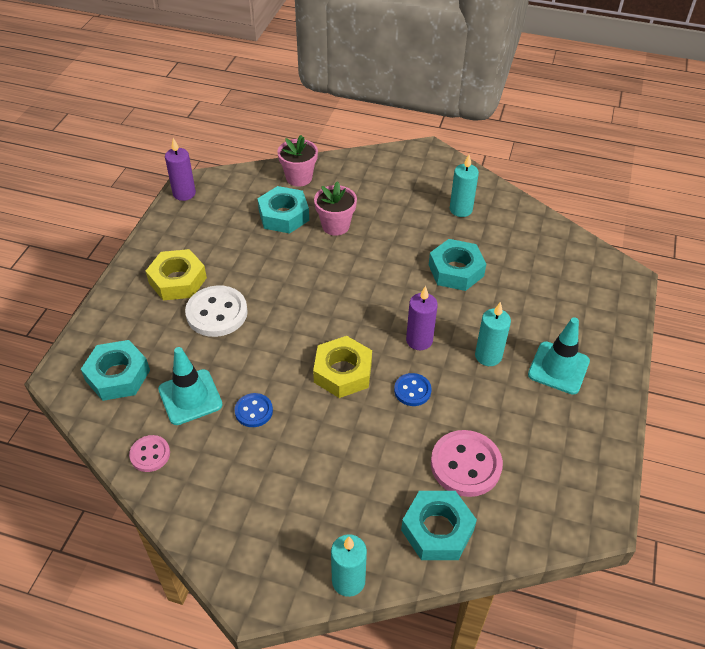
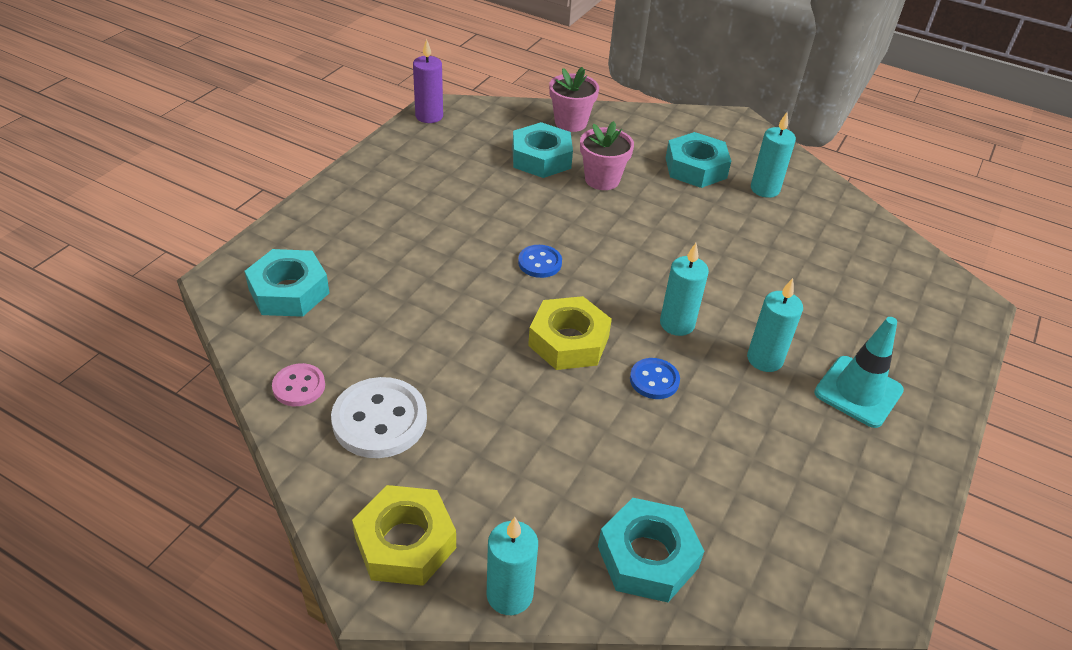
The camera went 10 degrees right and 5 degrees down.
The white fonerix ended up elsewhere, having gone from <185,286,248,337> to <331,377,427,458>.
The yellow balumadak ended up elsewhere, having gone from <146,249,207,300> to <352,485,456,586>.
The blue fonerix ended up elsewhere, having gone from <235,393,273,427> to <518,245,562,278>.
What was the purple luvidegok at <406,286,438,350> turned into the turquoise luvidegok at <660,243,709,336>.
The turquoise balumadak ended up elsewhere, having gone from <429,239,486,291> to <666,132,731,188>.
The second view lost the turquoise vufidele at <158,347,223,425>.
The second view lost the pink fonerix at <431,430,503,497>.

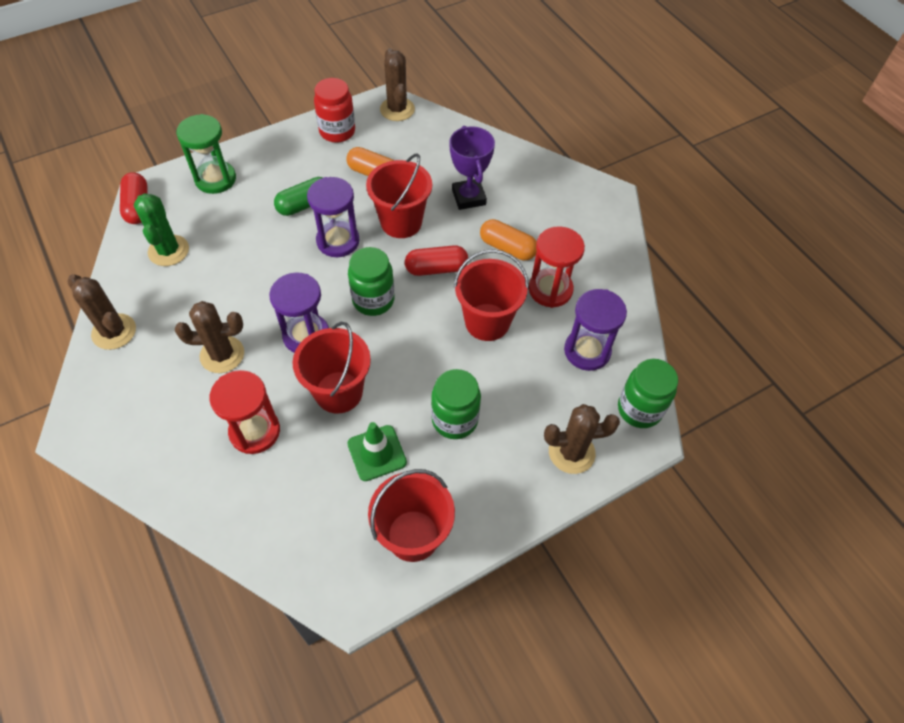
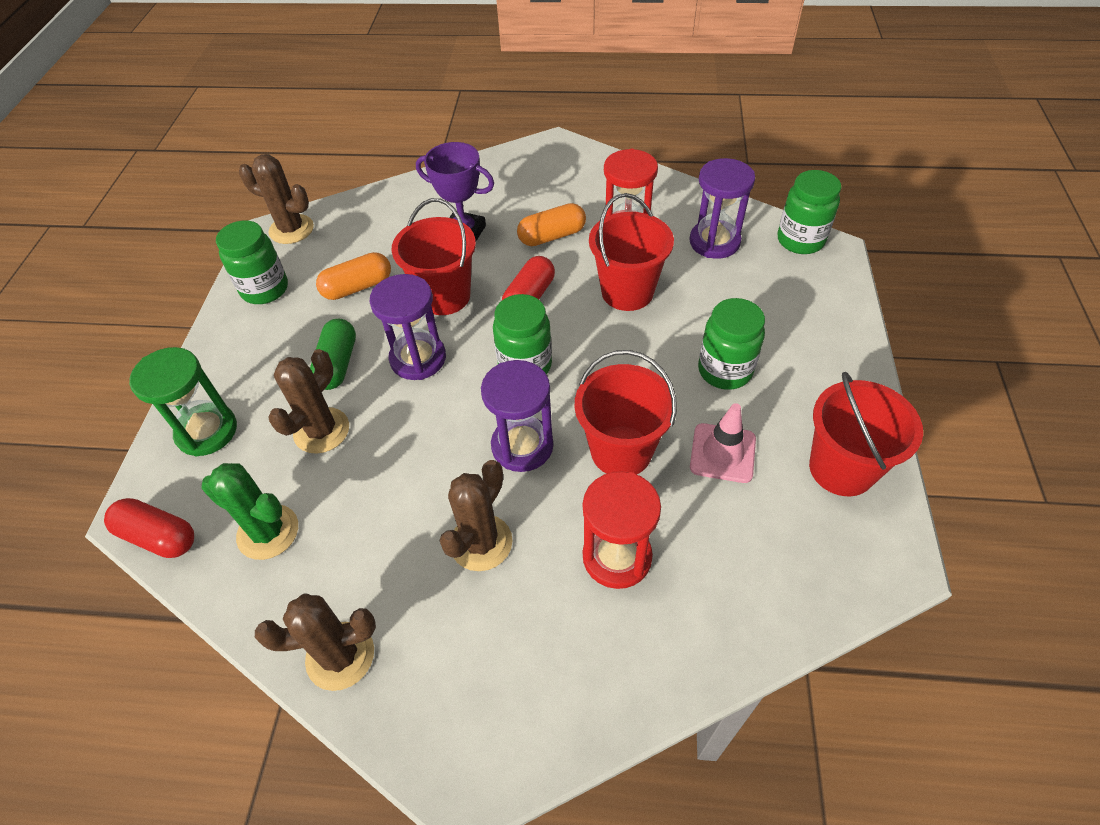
The camera went 50 degrees left and 5 degrees down.
What was the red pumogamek at <314,78,355,143> turned into the green pumogamek at <216,220,288,304>.
The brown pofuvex ended up elsewhere, having gone from <544,404,620,474> to <268,349,349,454>.
What was the green vufidele at <347,422,407,481> turned into the pink vufidele at <690,403,756,483>.

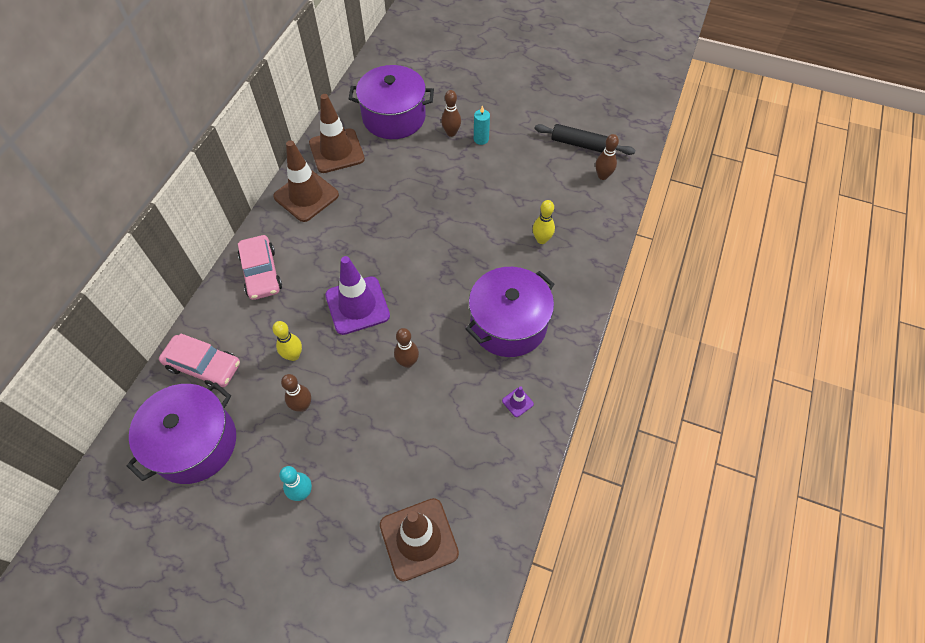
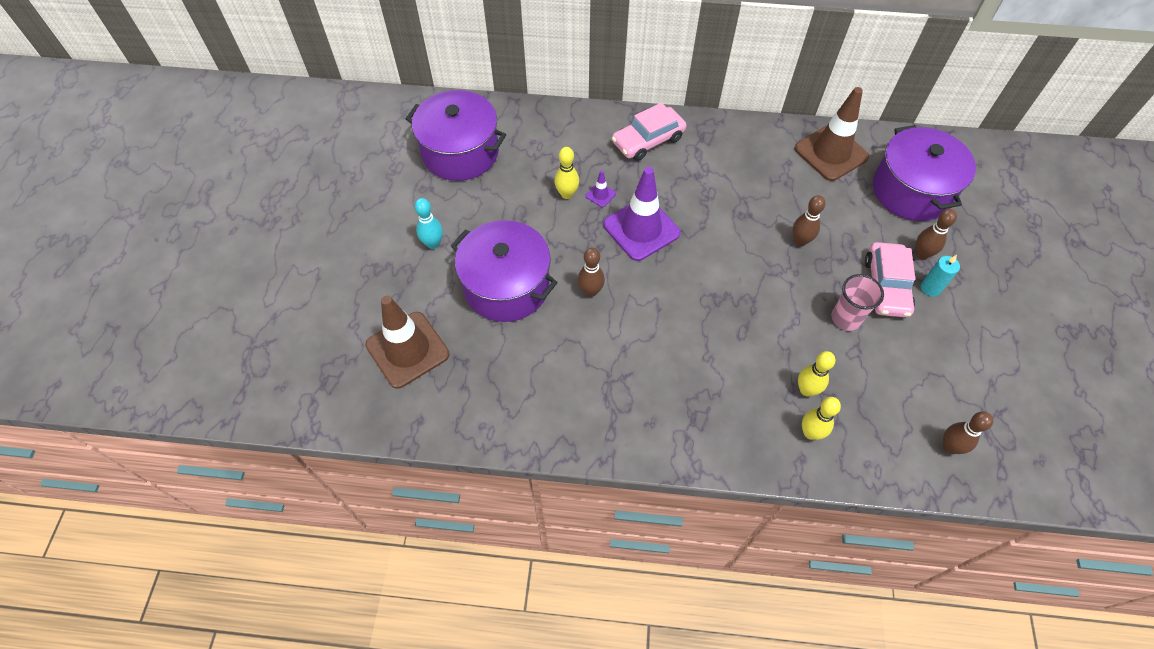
The camera went 75 degrees right and 0 degrees up.
The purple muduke ended up elsewhere, having gone from <466,267,554,357> to <451,220,558,322>.
The purple vufidele ended up elsewhere, having gone from <502,386,534,417> to <585,170,616,207>.
The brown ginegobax ended up elsewhere, having gone from <281,374,311,412> to <793,195,826,246>.
The second view gained the yellow ginegobax at <802,397,841,440>.
The second view gained the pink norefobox at <831,274,884,331>.
The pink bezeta ended up elsewhere, having gone from <159,334,240,389> to <865,242,915,318>.
The second view lost the brown vufidele at <273,140,339,222>.
The second view lost the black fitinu at <534,124,636,155>.

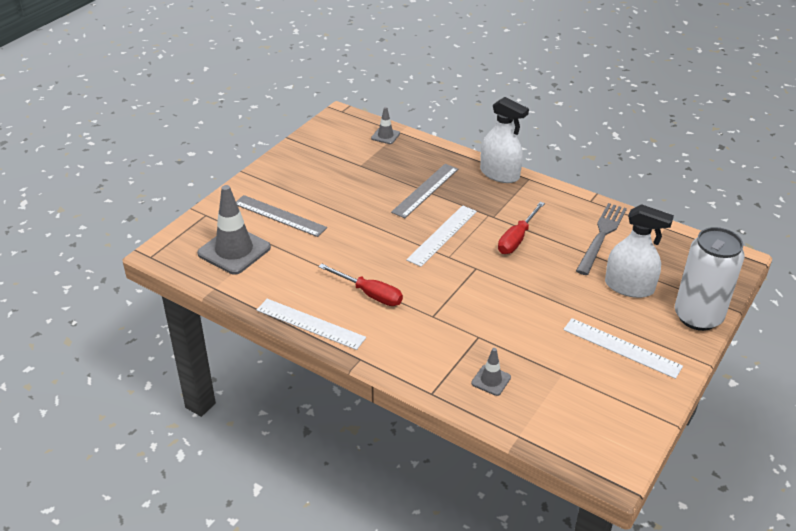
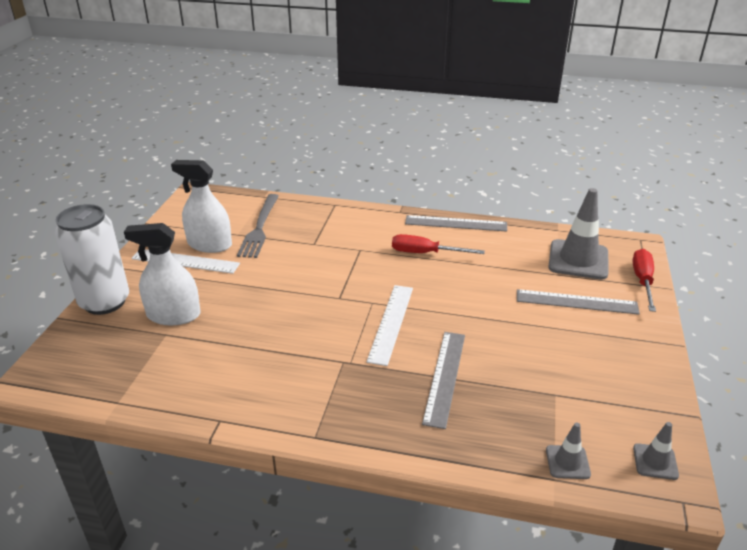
The camera went 160 degrees right and 5 degrees down.
The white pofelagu ended up elsewhere, having gone from <480,97,529,183> to <171,160,232,253>.
The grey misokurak ended up elsewhere, having gone from <576,203,627,275> to <237,194,279,258>.
What was the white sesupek at <256,299,366,350> turned into the grey sesupek at <405,215,507,232>.
The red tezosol ended up elsewhere, having gone from <498,202,545,254> to <633,249,656,312>.
The grey vufidele ended up elsewhere, having gone from <471,348,511,396> to <633,422,679,480>.

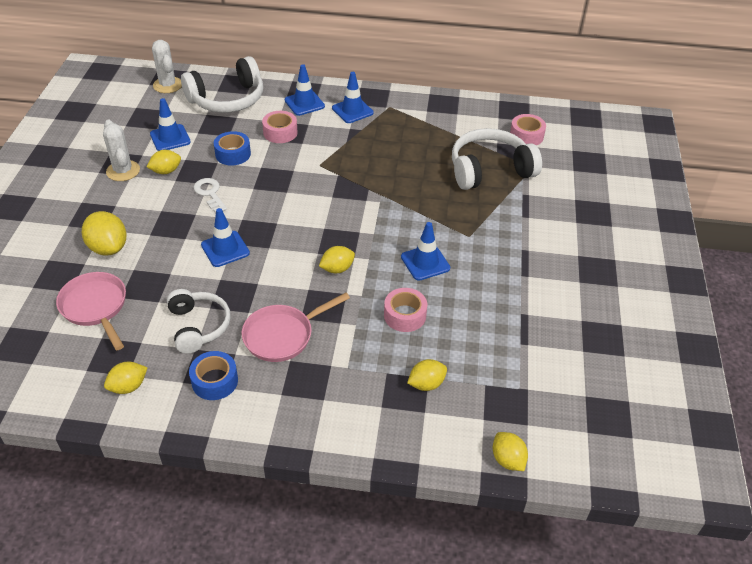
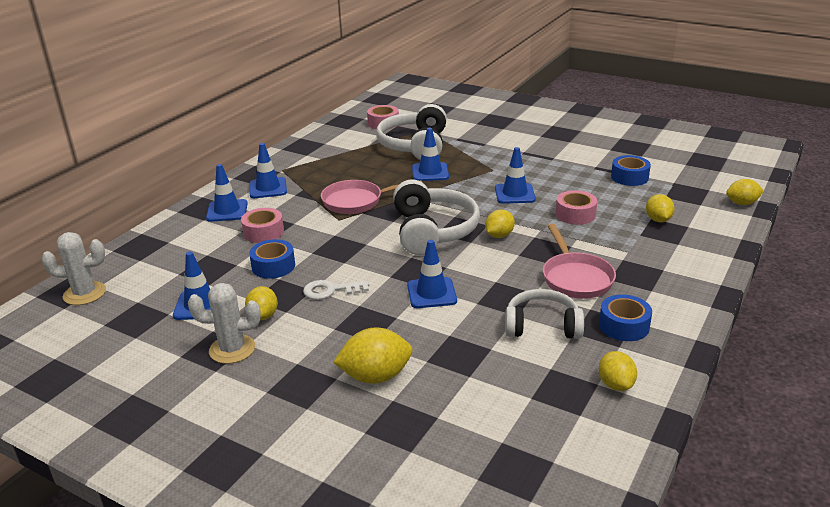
The camera went 65 degrees left and 15 degrees down.
The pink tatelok ended up elsewhere, having gone from <56,272,126,350> to <321,180,422,214>.
The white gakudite ended up elsewhere, having gone from <181,56,263,113> to <393,179,480,255>.
The second view gained the blue vufidele at <412,128,449,181>.
The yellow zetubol at <319,246,355,273> ended up facing another way, 45 degrees clockwise from before.
The second view gained the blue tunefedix at <611,155,651,186>.

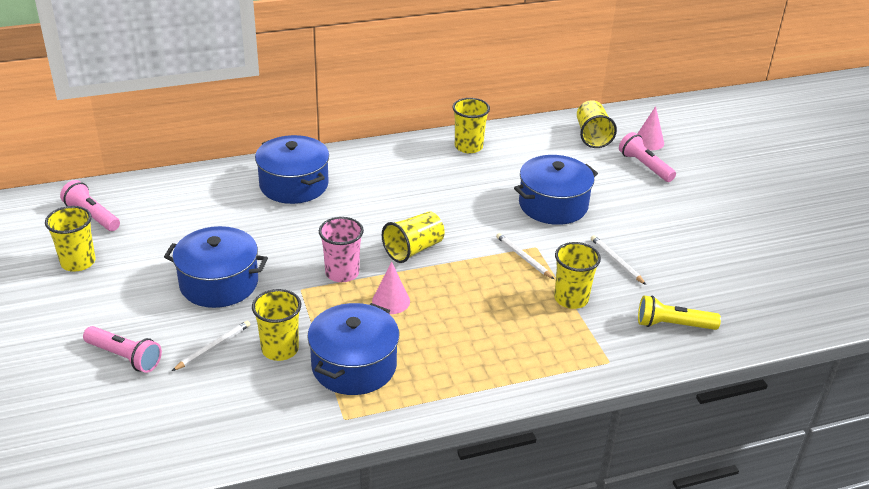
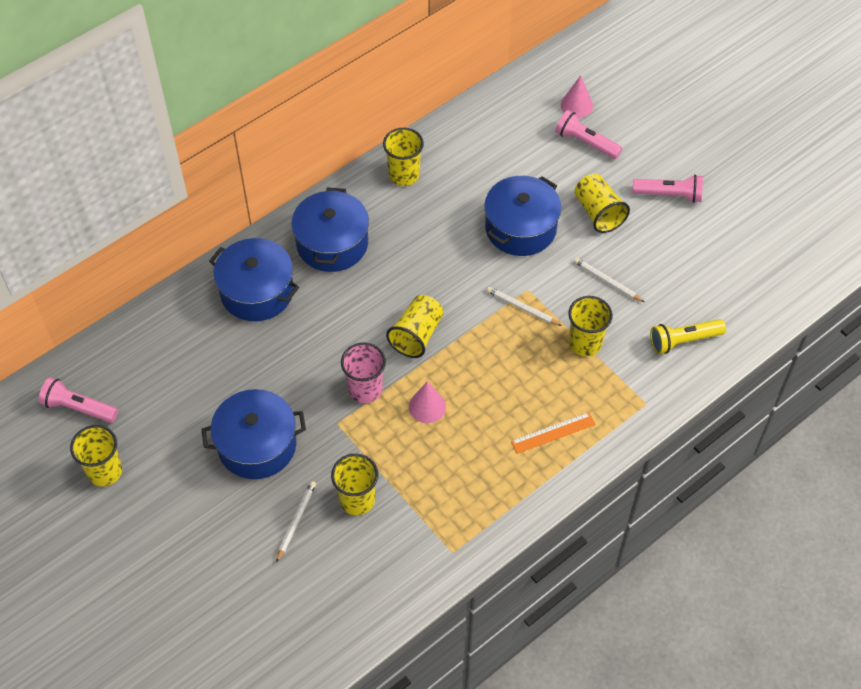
The camera went 20 degrees left and 20 degrees up.
The blue muduke ended up elsewhere, having gone from <307,303,399,395> to <291,187,369,272>.
The second view gained the orange sesupek at <511,412,596,454>.
The yellow norefobox ended up elsewhere, having gone from <577,100,617,148> to <574,174,630,233>.
The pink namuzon ended up elsewhere, having gone from <83,326,162,373> to <632,174,703,203>.

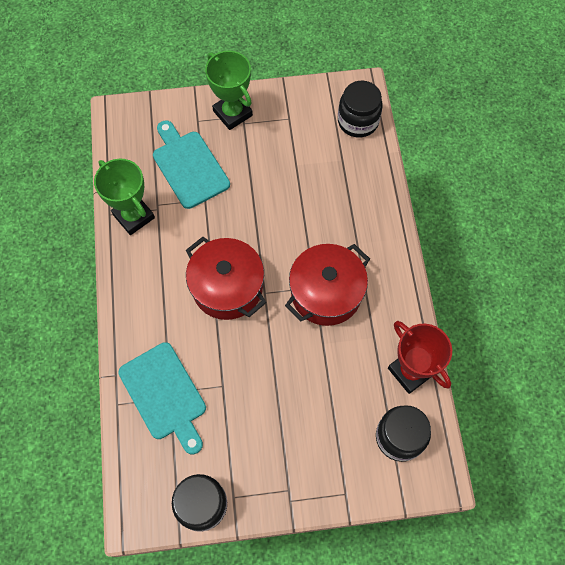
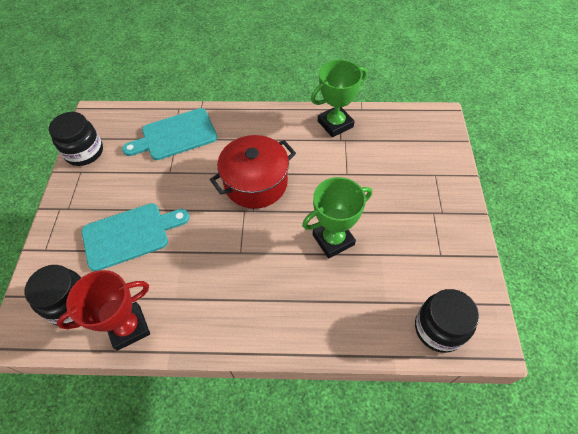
The camera went 100 degrees right and 10 degrees down.
The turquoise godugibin ended up elsewhere, having gone from <153,120,230,209> to <82,203,190,271>.
The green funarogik ended up elsewhere, having gone from <205,51,253,130> to <302,177,372,258>.
The second view lost the red muduke at <285,244,370,326>.

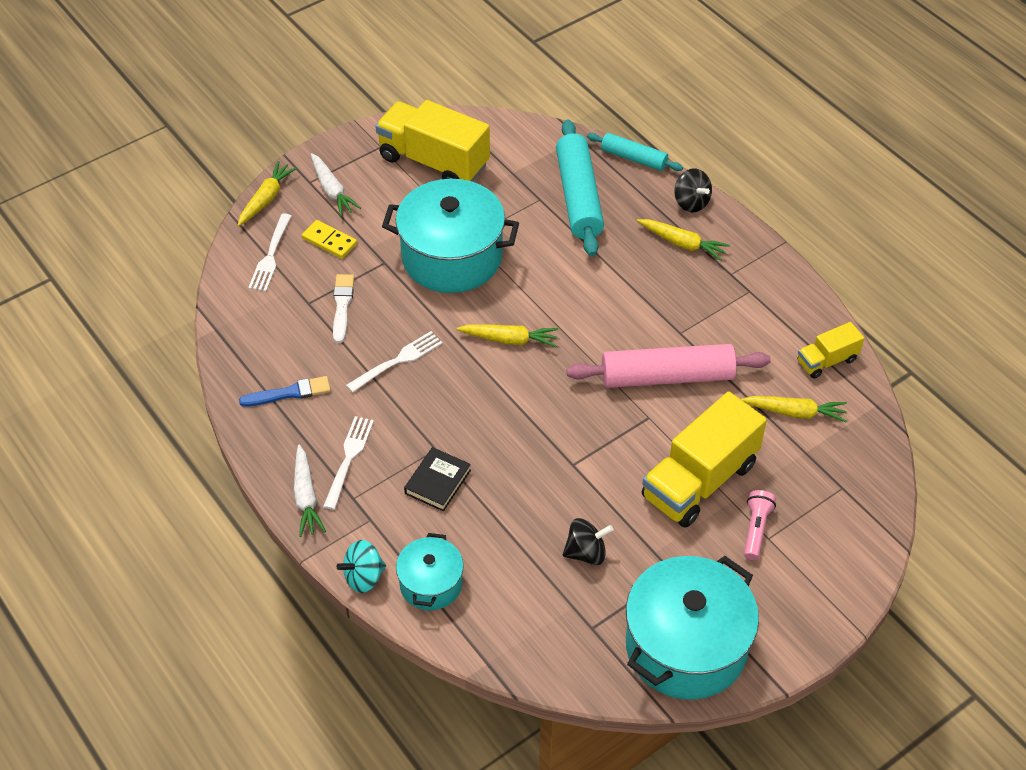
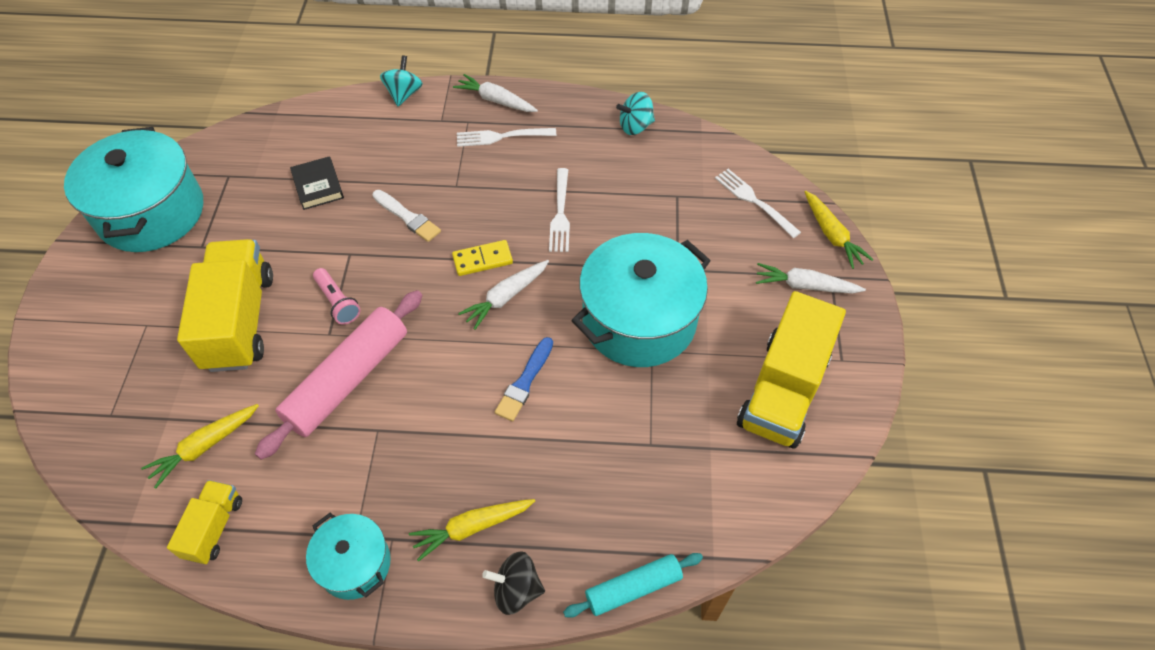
The camera went 130 degrees right and 5 degrees up.
The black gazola ended up elsewhere, having gone from <404,447,471,511> to <290,156,344,210>.
The turquoise muduke ended up elsewhere, having gone from <396,533,464,610> to <306,513,391,600>.
The pink namuzon ended up elsewhere, having gone from <744,490,776,560> to <313,268,361,325>.
The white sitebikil ended up elsewhere, having gone from <333,274,354,343> to <373,190,441,242>.
The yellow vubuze ended up elsewhere, having gone from <302,220,357,259> to <452,240,513,276>.
The white misokurak at <323,416,374,510> ended up facing another way, 120 degrees clockwise from before.
What was the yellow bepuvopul at <456,324,558,347> turned into the white bepuvopul at <458,260,549,330>.
The blue sitebikil ended up elsewhere, having gone from <239,376,331,407> to <495,337,553,421>.
The second view gained the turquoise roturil at <616,92,655,135>.
The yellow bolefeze at <375,100,490,182> ended up facing another way, 135 degrees clockwise from before.
The second view lost the turquoise fitinu at <556,120,604,256>.
The second view lost the black roturil at <563,518,613,565>.

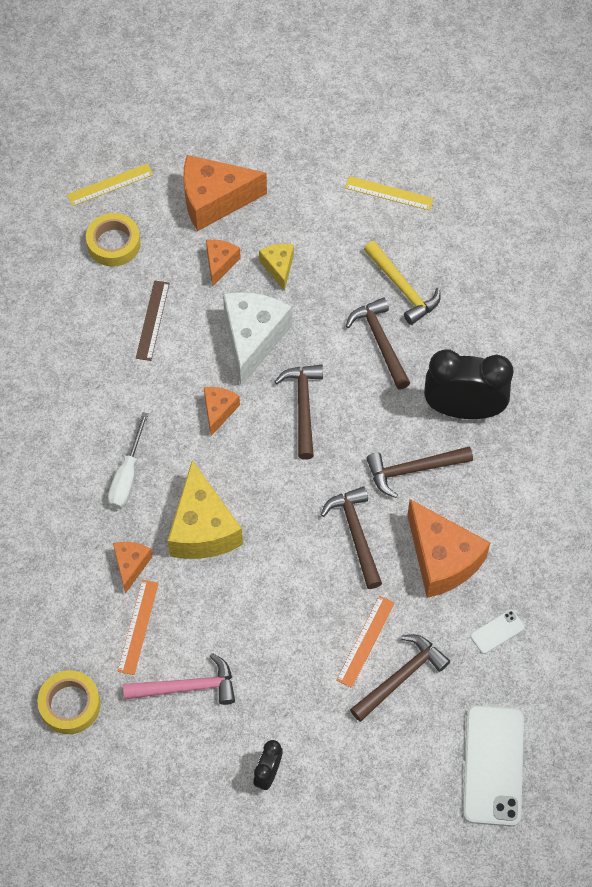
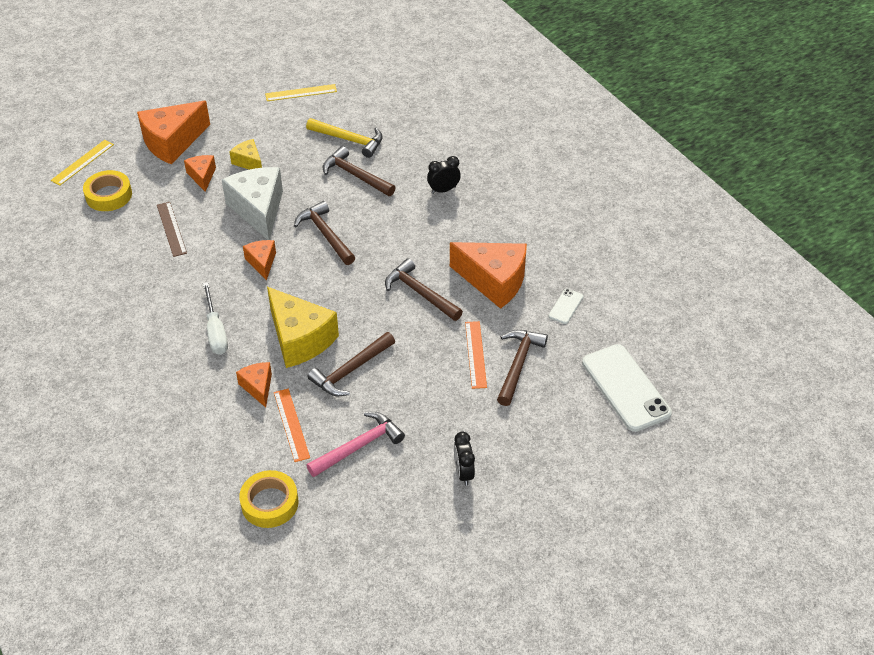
The camera went 30 degrees left and 15 degrees down.
The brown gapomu ended up elsewhere, having gone from <366,446,473,498> to <307,332,395,396>.
The size of the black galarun at <424,349,514,419> changed by a factor of 0.48.

